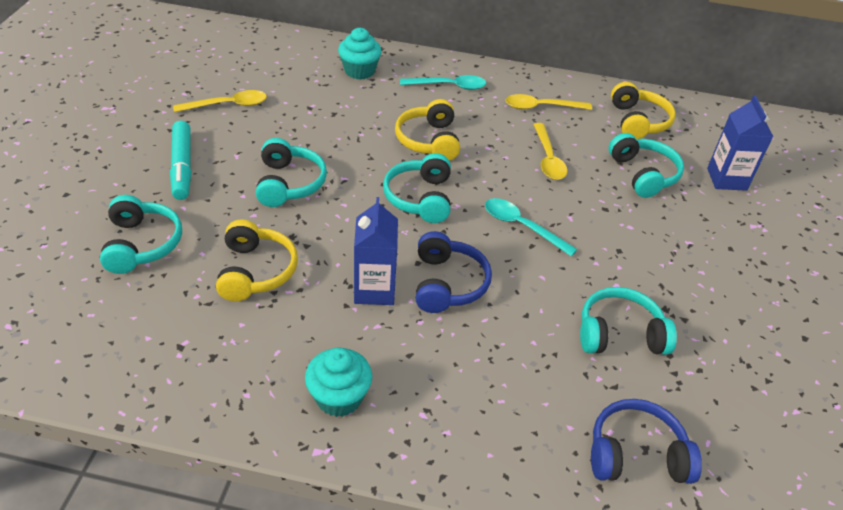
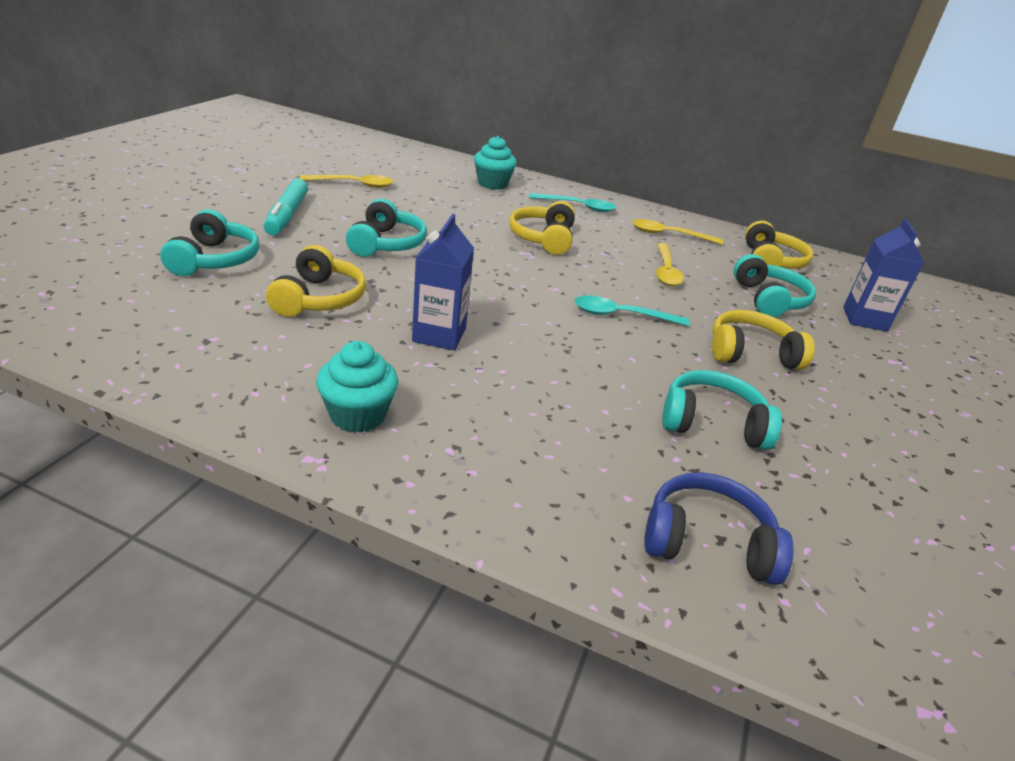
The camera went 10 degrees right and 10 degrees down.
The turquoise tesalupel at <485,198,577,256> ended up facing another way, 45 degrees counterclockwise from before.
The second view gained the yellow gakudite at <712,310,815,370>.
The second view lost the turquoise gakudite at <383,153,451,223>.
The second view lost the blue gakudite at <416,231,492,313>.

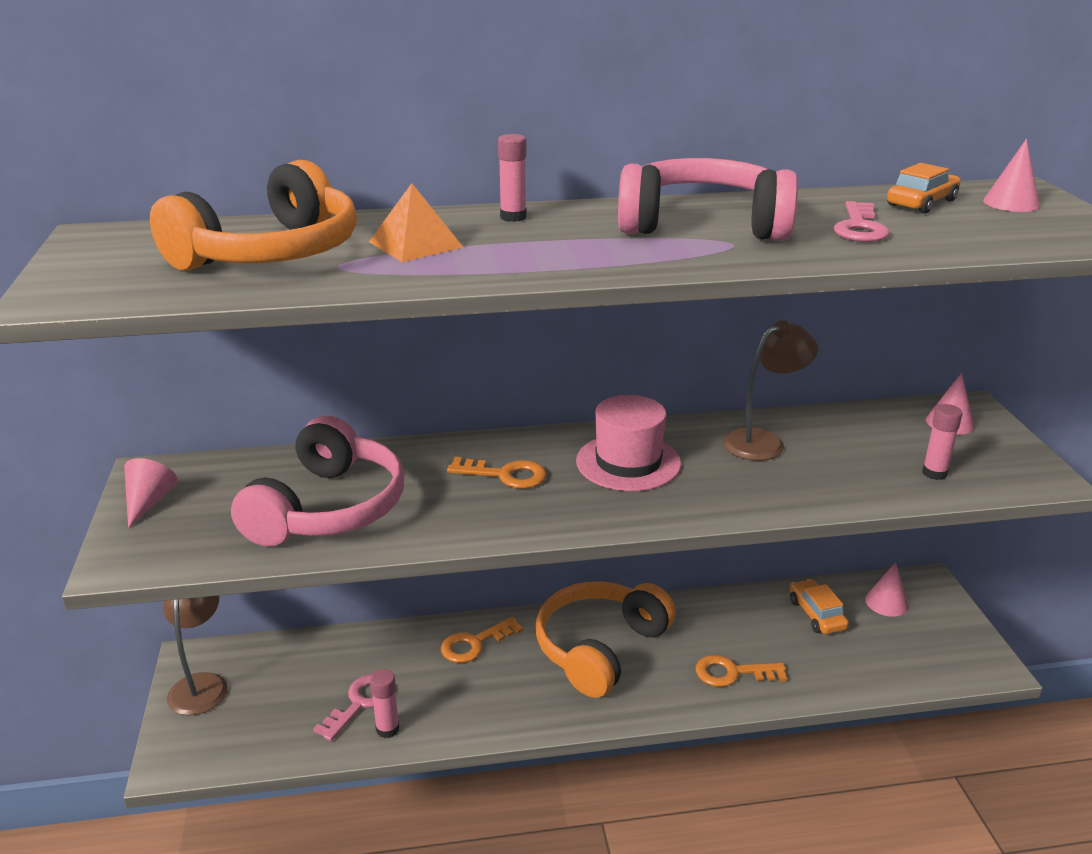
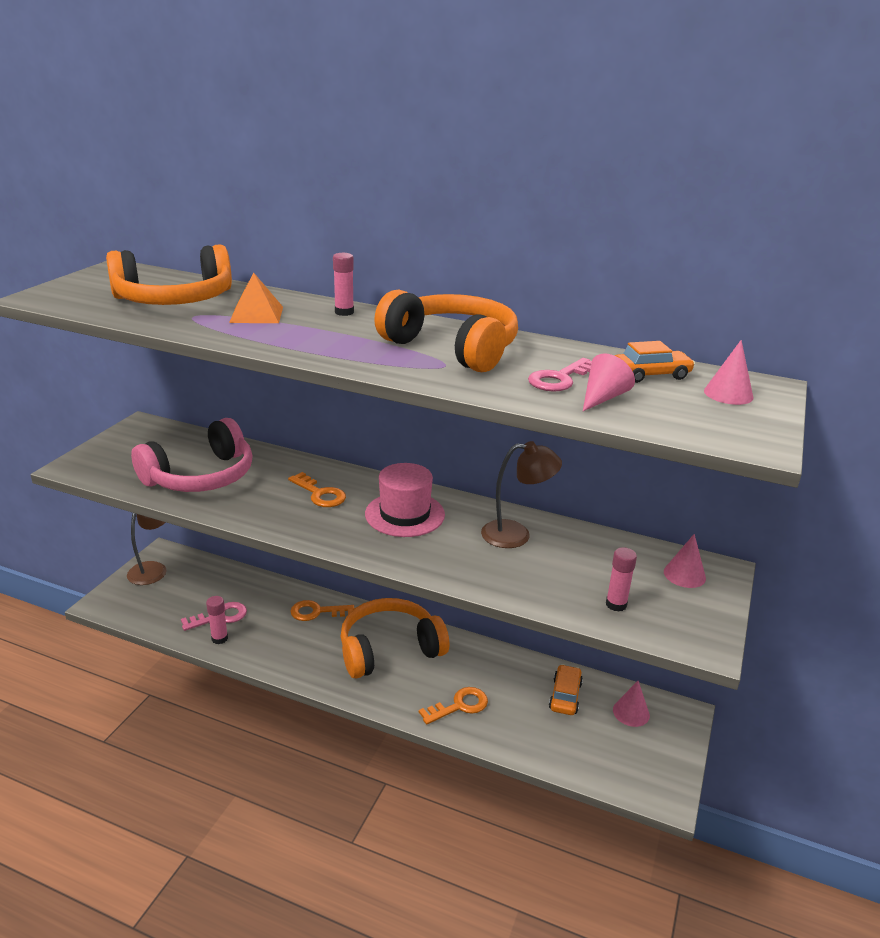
The camera went 30 degrees right and 0 degrees up.
What was the pink gakudite at <618,158,798,241> turned into the orange gakudite at <374,289,518,372>.
The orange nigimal at <696,655,787,687> ended up facing another way, 120 degrees clockwise from before.
The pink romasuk ended up elsewhere, having gone from <124,458,178,528> to <583,353,635,411>.

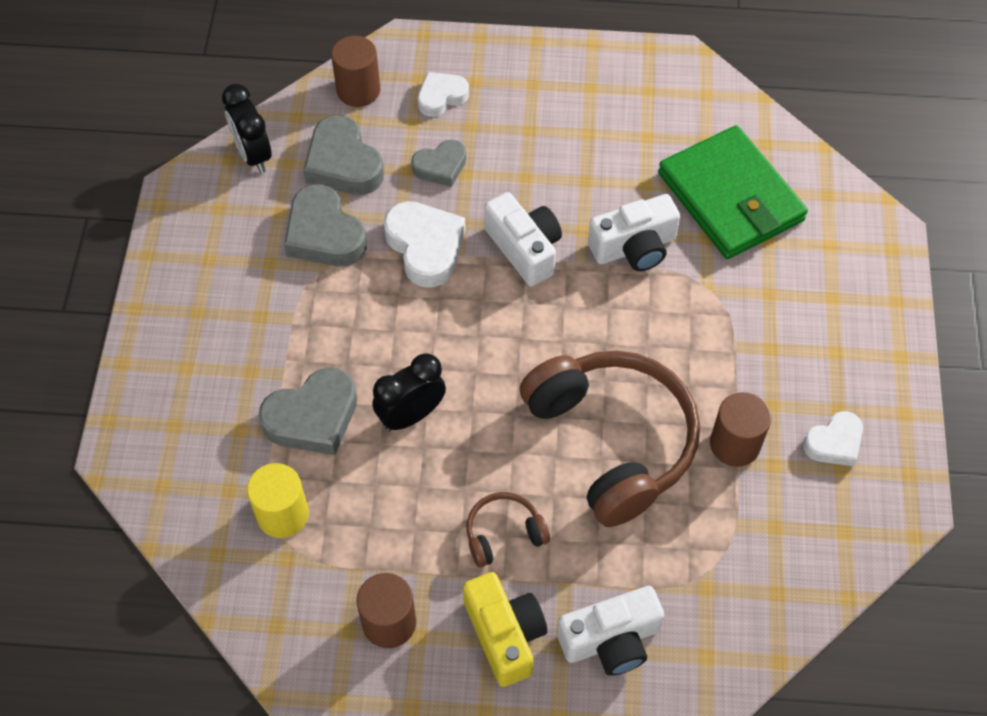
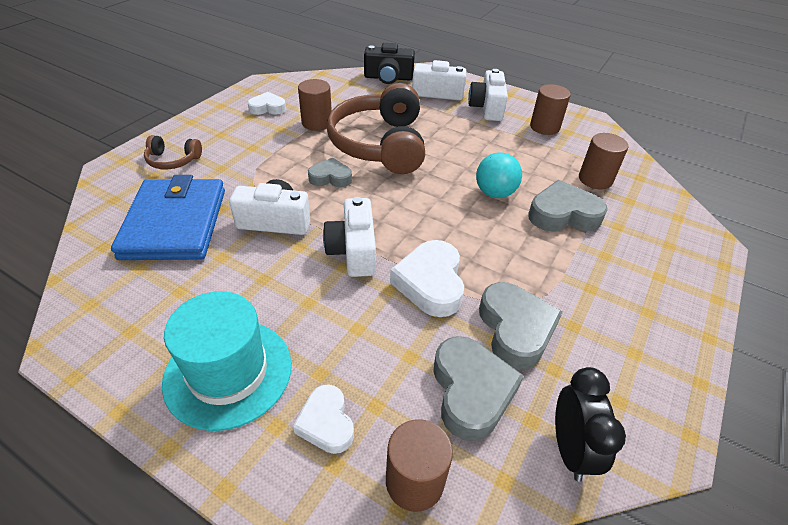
The camera went 155 degrees left and 15 degrees down.
What was the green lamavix at <658,125,808,259> turned into the blue lamavix at <111,175,225,260>.
The brown gakudite ended up elsewhere, having gone from <466,492,550,567> to <144,135,202,169>.
The second view gained the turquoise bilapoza at <162,291,292,431>.
The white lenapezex at <418,72,469,117> ended up facing another way, 75 degrees clockwise from before.
The grey lenapezex ended up elsewhere, having gone from <411,140,466,187> to <308,158,352,187>.
The second view gained the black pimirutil at <364,43,415,84>.
What was the yellow pimirutil at <463,572,547,687> turned into the white pimirutil at <468,69,508,121>.
Where the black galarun stood at <373,353,446,431>, the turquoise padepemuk came to stand at <476,152,522,198>.
What was the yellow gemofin at <247,463,309,538> turned into the brown gemofin at <579,133,629,190>.

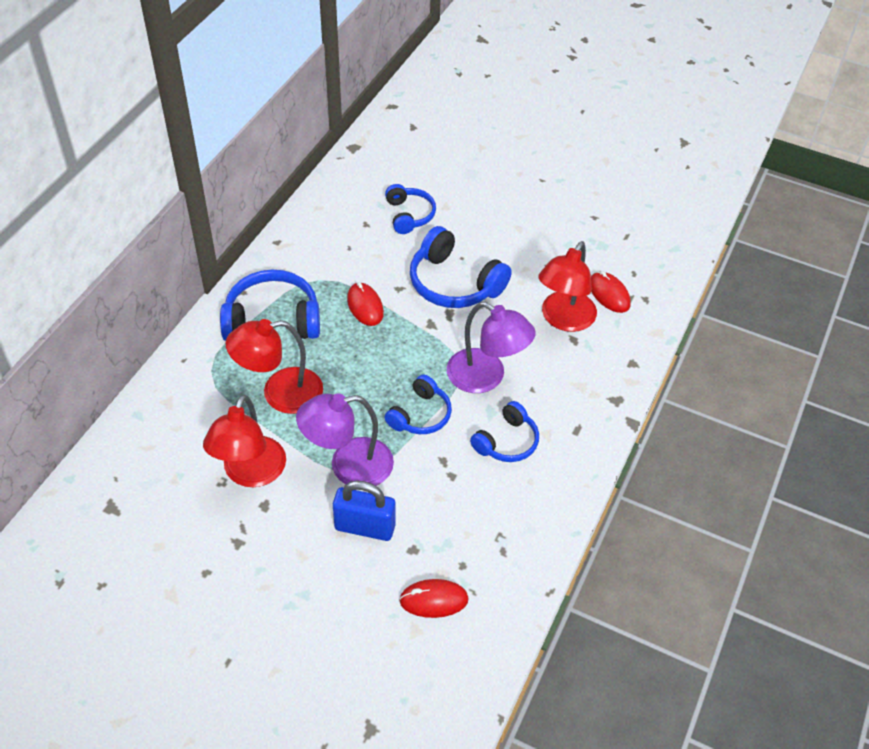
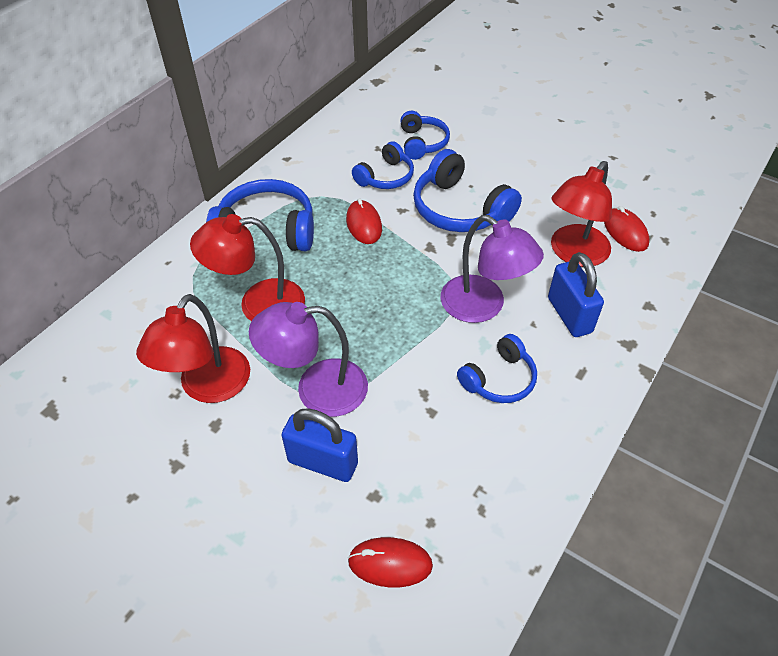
The camera went 10 degrees right and 0 degrees up.
The blue gakudite ended up elsewhere, having gone from <385,375,452,434> to <352,141,414,189>.
The second view gained the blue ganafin at <548,252,604,337>.

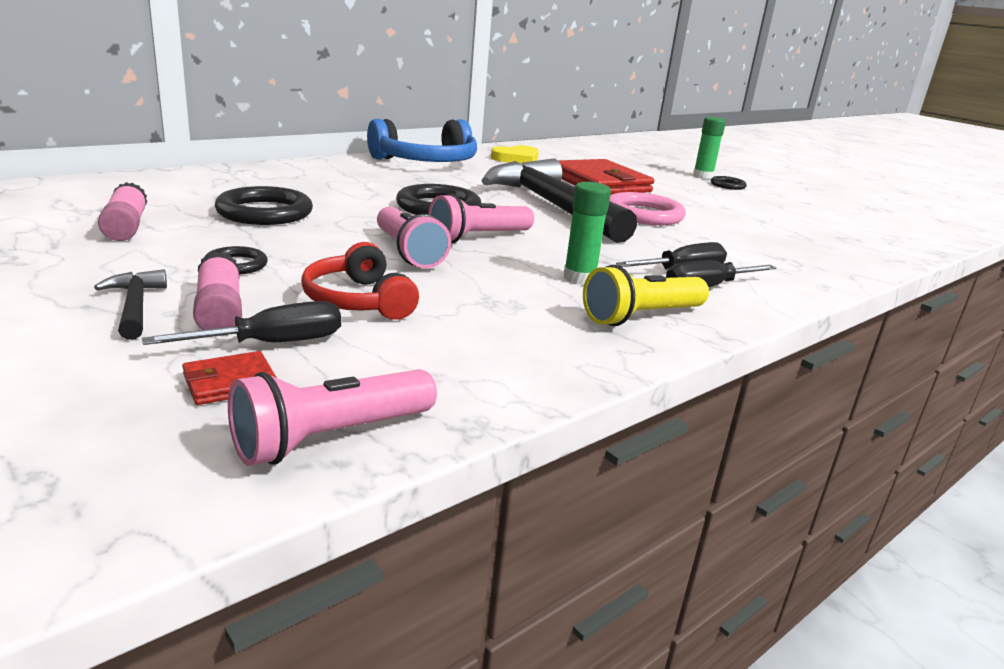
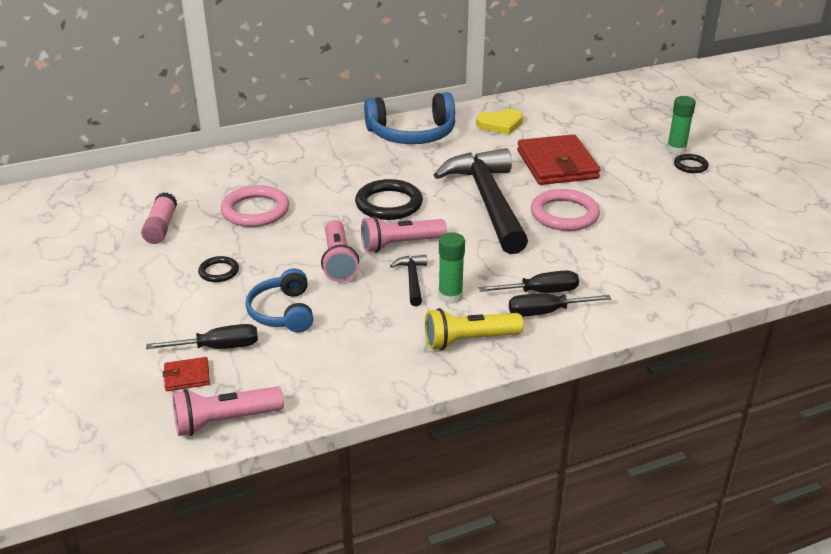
The camera went 20 degrees right and 10 degrees up.
What was the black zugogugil at <215,186,313,225> turned into the pink zugogugil at <221,185,289,227>.
What was the red gakudite at <301,242,419,320> turned into the blue gakudite at <246,269,313,332>.
The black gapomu ended up elsewhere, having gone from <94,269,167,340> to <390,255,427,306>.
The second view lost the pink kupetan at <193,252,242,330>.

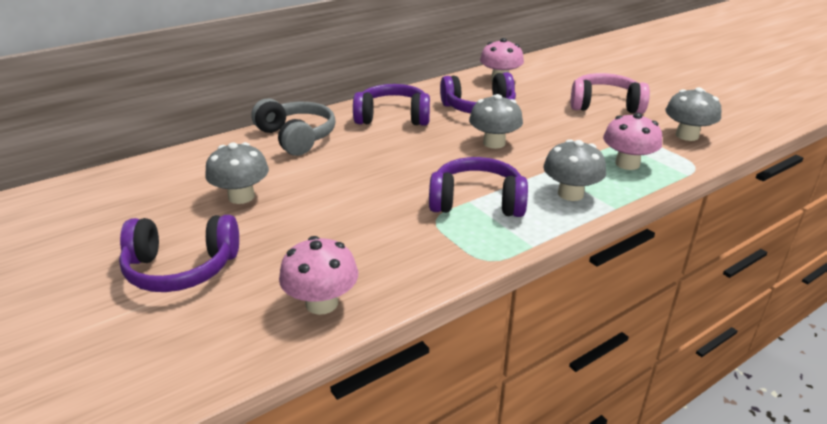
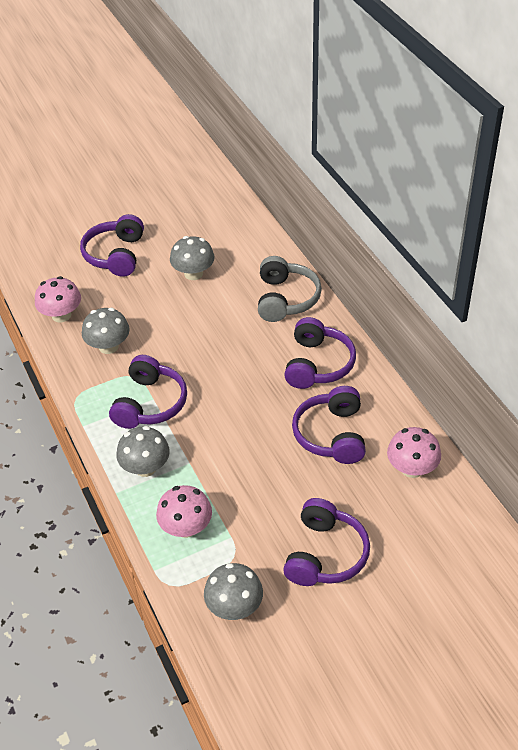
The camera went 100 degrees right and 15 degrees up.
The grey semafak ended up elsewhere, having gone from <469,94,523,149> to <82,308,130,354>.
The grey gakudite at <251,98,336,156> ended up facing another way, 60 degrees counterclockwise from before.
What was the pink gakudite at <571,73,650,114> turned into the purple gakudite at <283,498,370,586>.

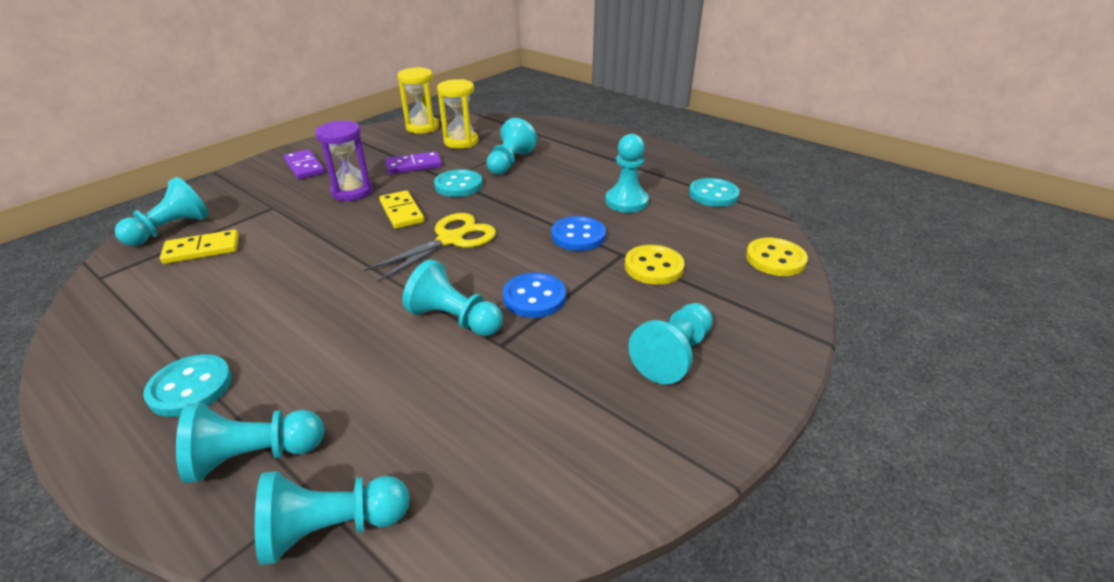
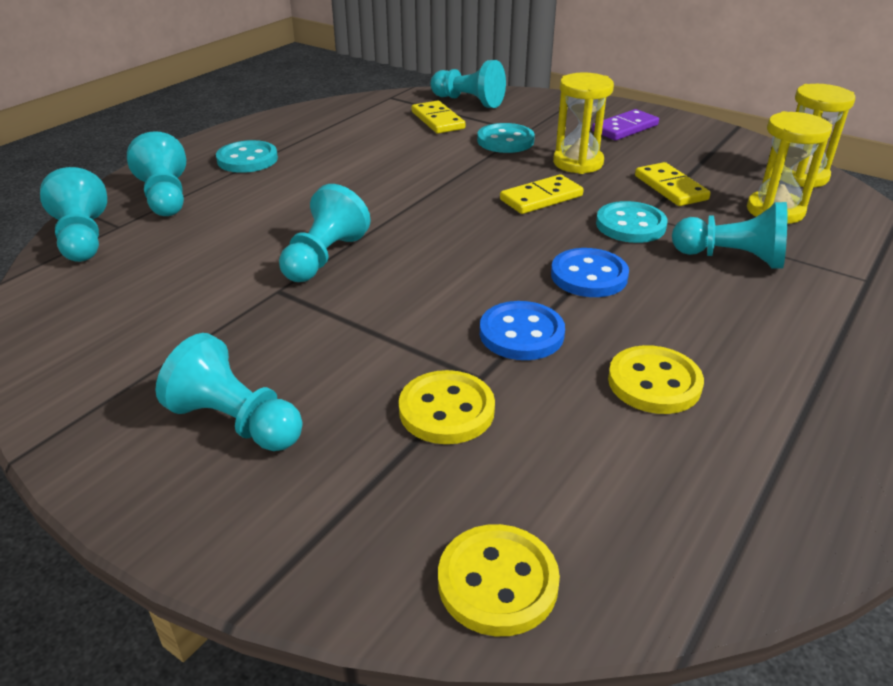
The camera went 85 degrees right and 0 degrees up.
The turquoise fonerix ended up elsewhere, having gone from <689,178,740,207> to <477,123,535,153>.
The blue fonerix ended up elsewhere, having gone from <503,272,566,318> to <551,248,629,297>.
What was the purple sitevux at <315,121,373,201> turned into the yellow sitevux at <553,72,614,174>.
Where the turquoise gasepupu stood at <605,134,649,213>, the yellow fonerix came to stand at <608,345,704,414>.
What was the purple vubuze at <385,151,442,174> turned into the yellow vubuze at <635,162,711,206>.
The second view lost the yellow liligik at <364,213,496,283>.

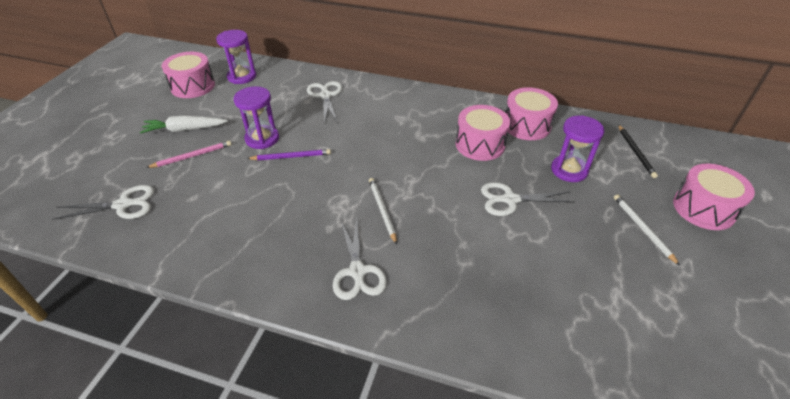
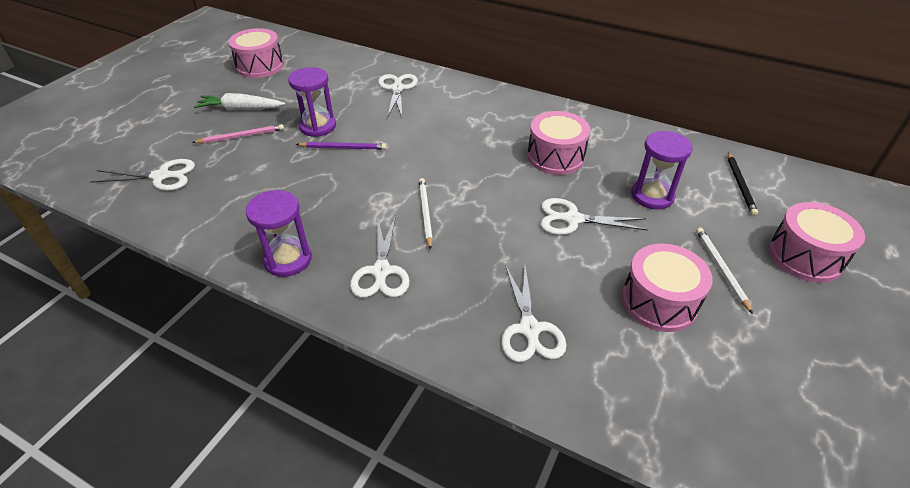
The camera went 10 degrees right and 0 degrees up.
The purple sitevux ended up elsewhere, having gone from <216,30,256,84> to <246,190,312,277>.
The second view gained the white liligik at <501,266,567,362>.
The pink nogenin ended up elsewhere, having gone from <505,87,558,140> to <622,243,712,332>.

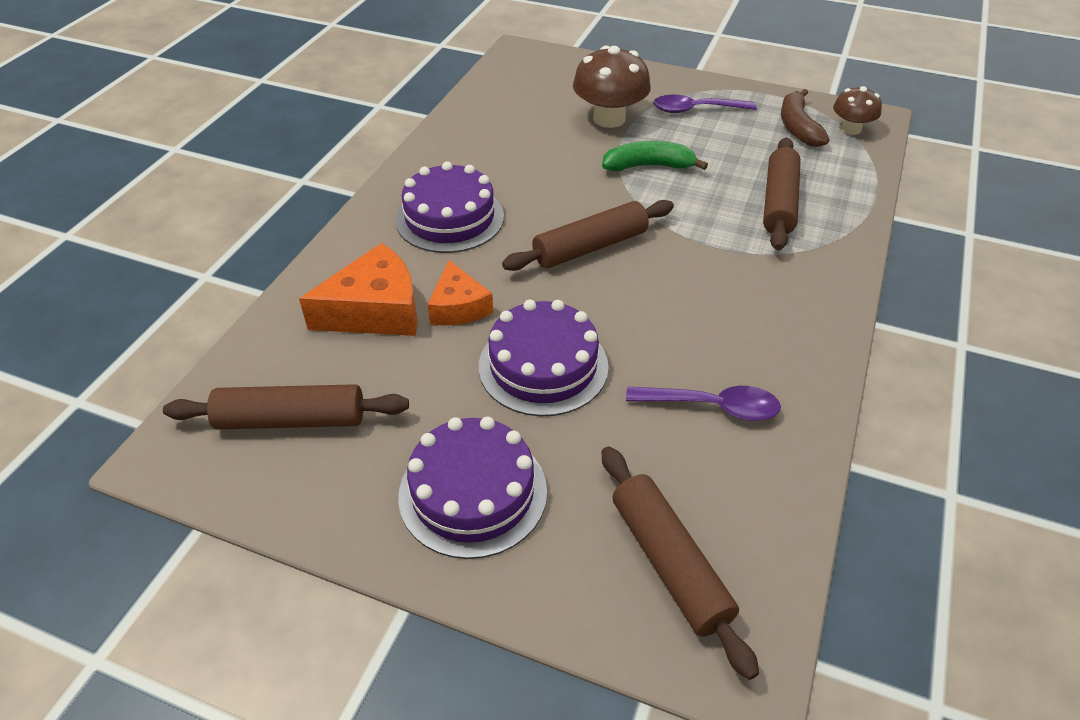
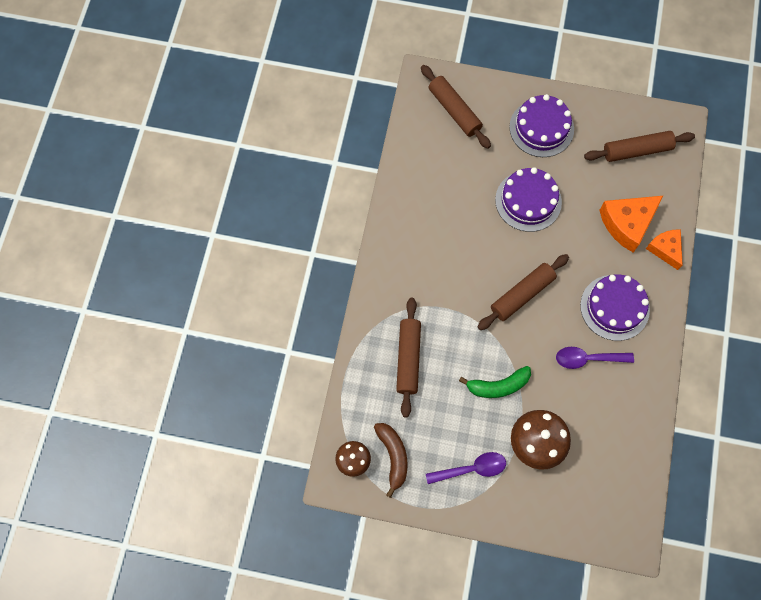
The camera went 170 degrees right and 25 degrees up.
The purple tesalupel ended up elsewhere, having gone from <626,386,781,421> to <556,347,634,369>.
The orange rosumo ended up elsewhere, having gone from <428,260,493,325> to <646,229,683,270>.

